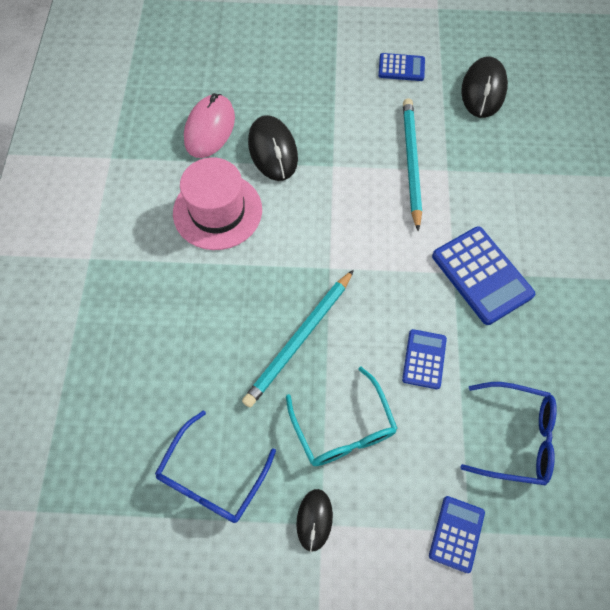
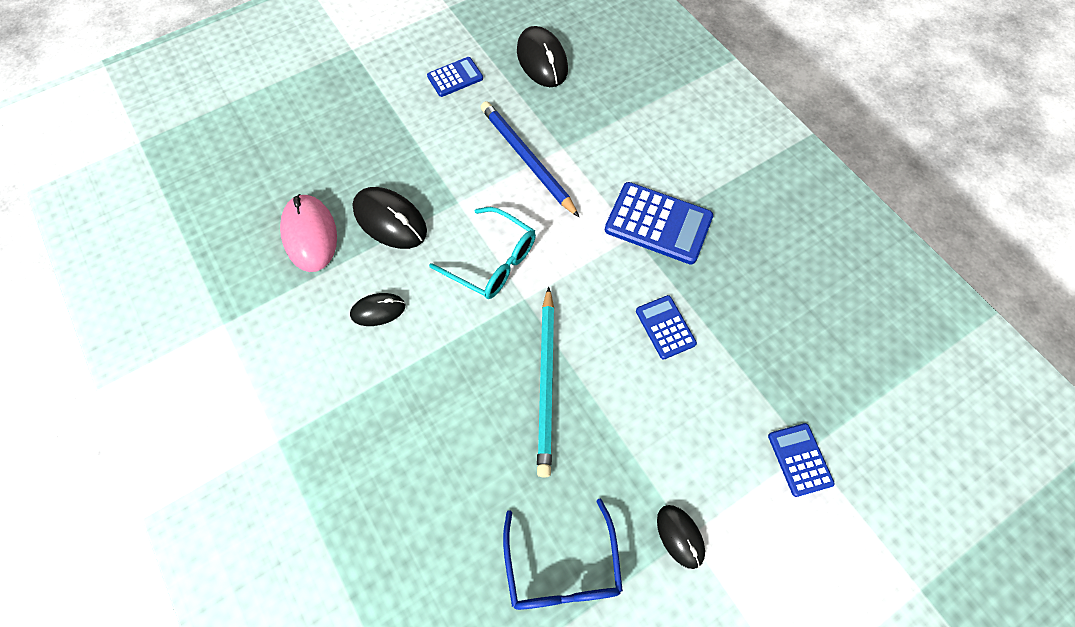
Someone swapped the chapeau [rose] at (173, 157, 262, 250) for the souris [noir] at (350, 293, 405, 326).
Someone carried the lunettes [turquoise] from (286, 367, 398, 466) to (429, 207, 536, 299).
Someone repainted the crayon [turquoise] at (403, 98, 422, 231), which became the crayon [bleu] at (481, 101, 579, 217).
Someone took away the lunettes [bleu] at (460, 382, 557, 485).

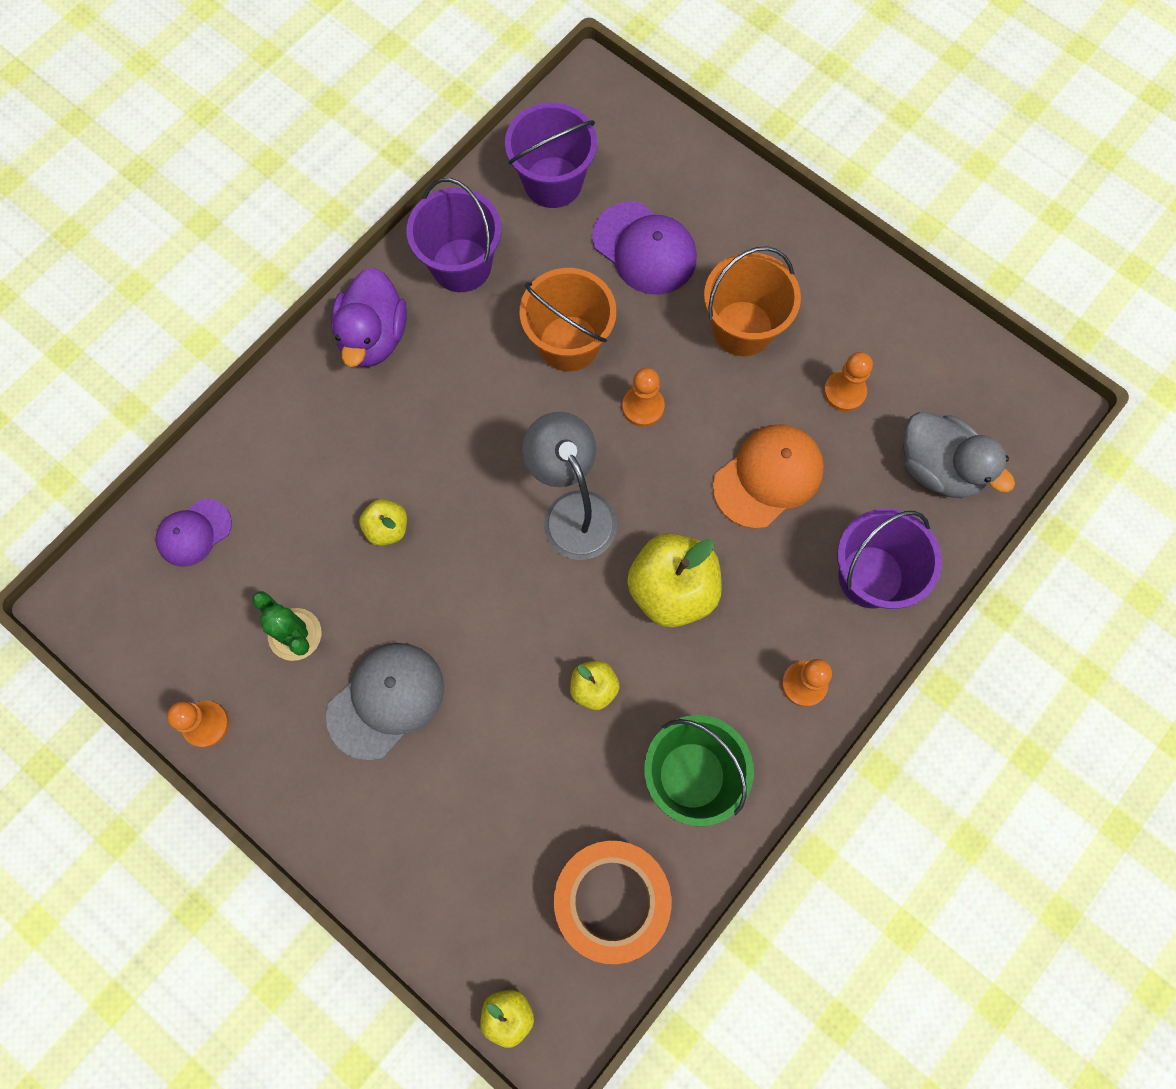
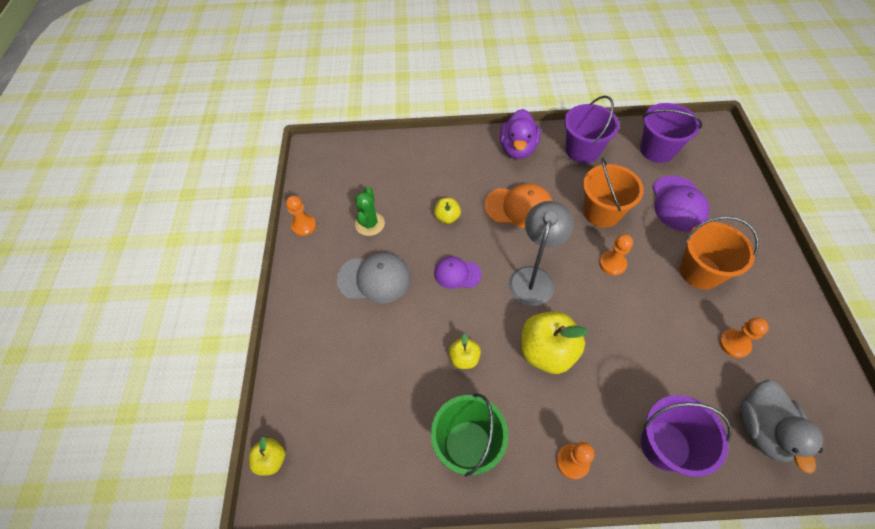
Someone carried the casquette [violet] from (156, 499, 232, 567) to (434, 256, 482, 289).
Someone carried the casquette [orange] from (713, 424, 824, 529) to (485, 183, 552, 228).
Someone rotated the canard [violet] at (331, 267, 407, 367) by 45 degrees counterclockwise.
Someone took away the ruban adhésif [orange] at (554, 841, 671, 964).

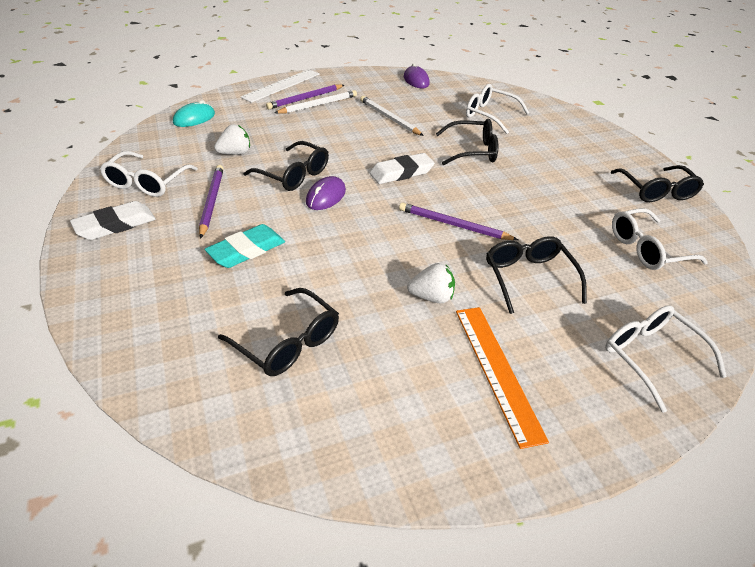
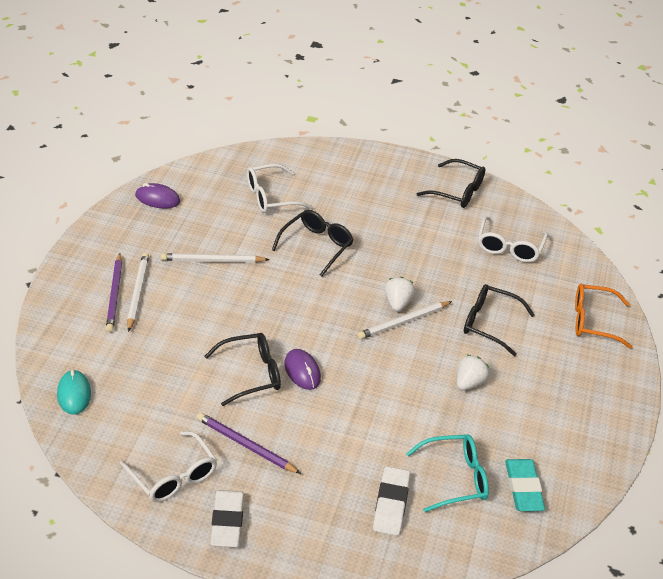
Someone repainted the crayon [violet] at (399, 202, 518, 240), which became the crayon [blanc] at (357, 301, 452, 339).
Someone carried the gomme [blanc] from (370, 153, 434, 184) to (373, 466, 410, 536).
Someone carried the fraise [blanc] from (214, 124, 250, 155) to (384, 277, 415, 312).
Someone repainted the lunettes [noir] at (218, 288, 339, 376), which became the lunettes [turquoise] at (406, 434, 489, 512).
Someone carried the gomme [turquoise] from (205, 224, 285, 268) to (505, 459, 545, 511).
Someone repainted the lunettes [blanc] at (605, 306, 727, 413), which became the lunettes [orange] at (575, 284, 632, 349).
Someone took away the règle [blanc] at (240, 69, 320, 103).
Someone took away the règle [orange] at (456, 307, 549, 449).

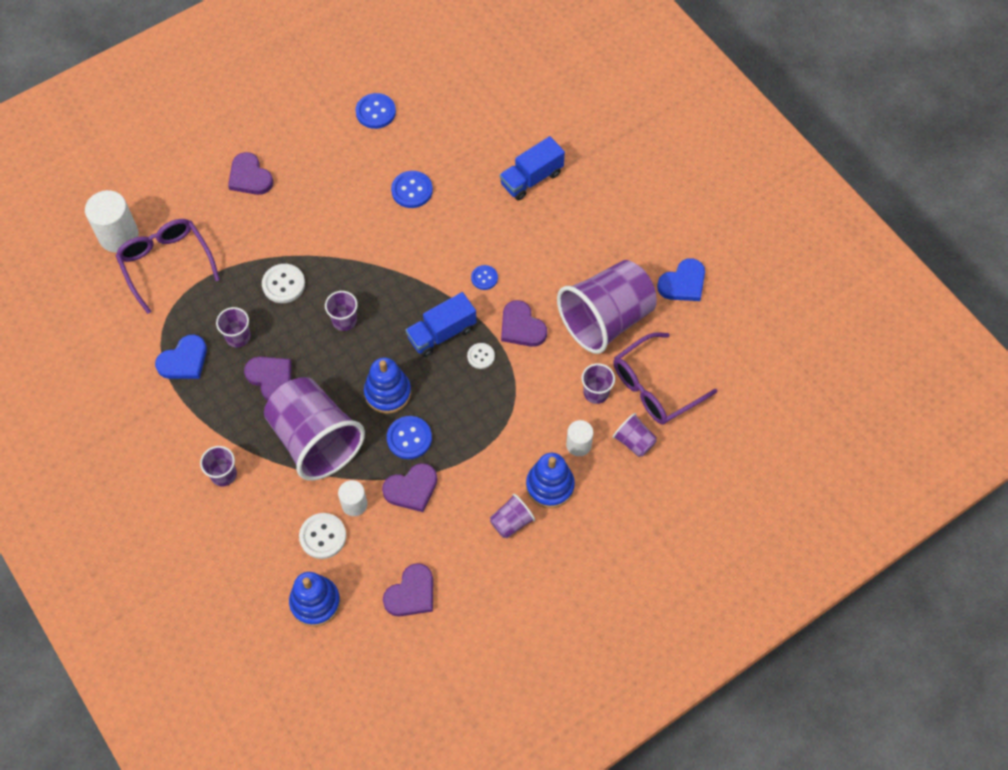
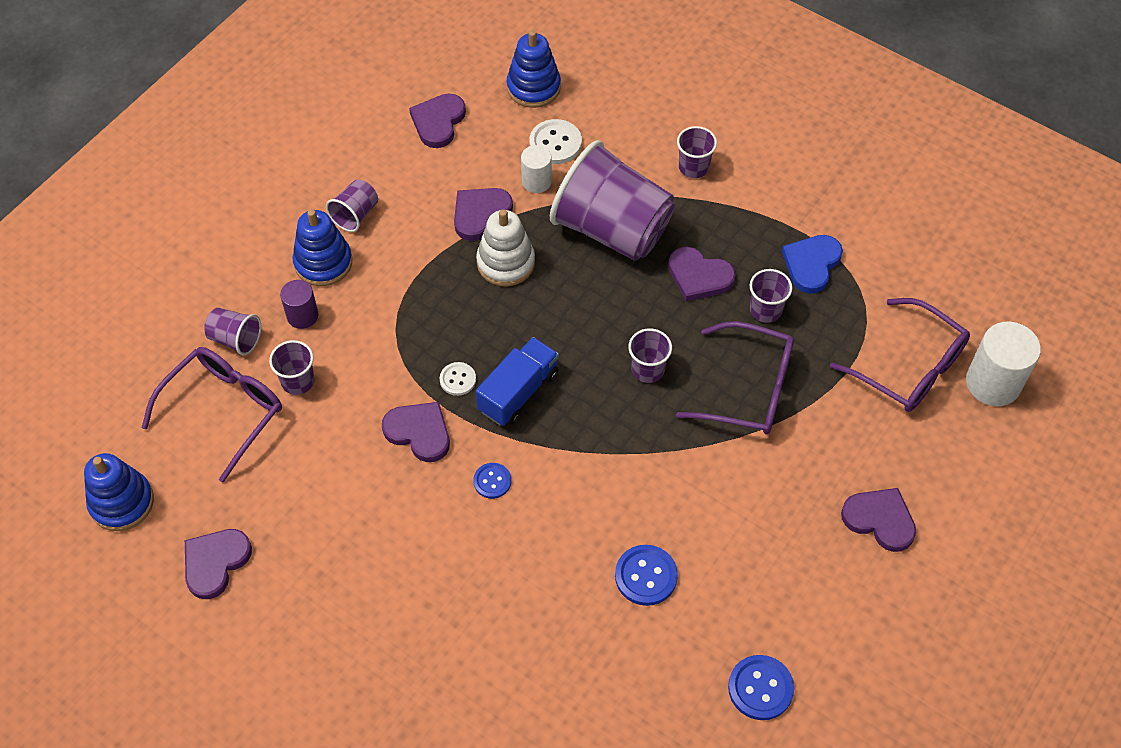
Someone carried the jouet à empiler [bleu] from (364, 357, 411, 414) to (84, 453, 154, 531).
Someone repainted the cœur [bleu] at (657, 258, 705, 301), which became the cœur [violet] at (185, 529, 252, 599).
Someone repainted the cylindre [blanc] at (566, 420, 593, 456), which became the cylindre [violet] at (280, 280, 318, 329).
Someone swapped the bouton [bleu] at (387, 416, 432, 459) for the jouet à empiler [blanc] at (476, 209, 535, 286).
Someone swapped the bouton [blanc] at (262, 264, 305, 303) for the lunettes [violet] at (676, 321, 794, 434).
Someone took away the camion [bleu] at (500, 136, 565, 201).
Someone took away the gobelet [violet] at (557, 260, 657, 354).

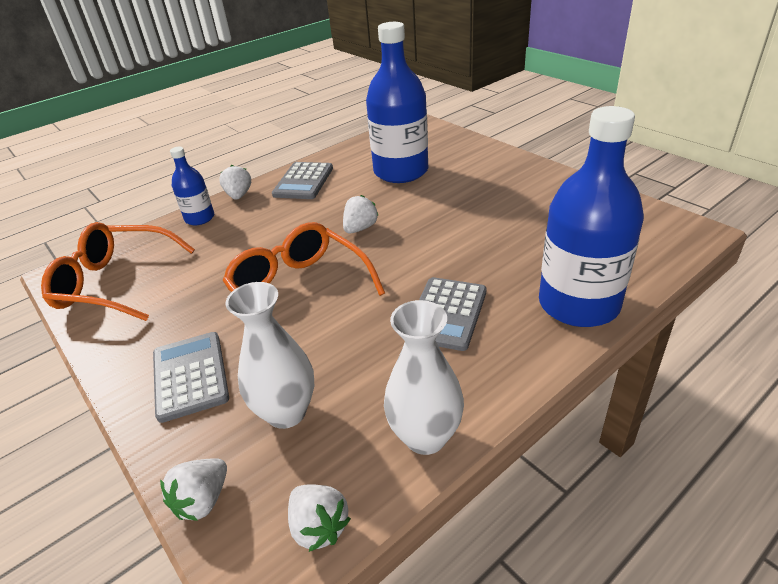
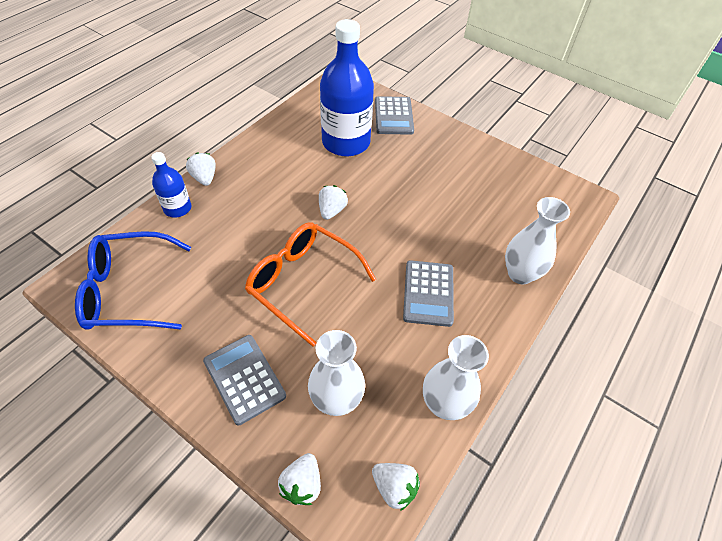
Someone repainted the lunettes [orange] at (41, 222, 195, 321), which became the lunettes [bleu] at (75, 231, 191, 330).
Someone carried the calculatrice [gris] from (272, 162, 333, 199) to (375, 96, 414, 135).
Someone swapped the bouteille [bleu] at (539, 106, 644, 327) for the vase [blanc] at (505, 197, 570, 284).

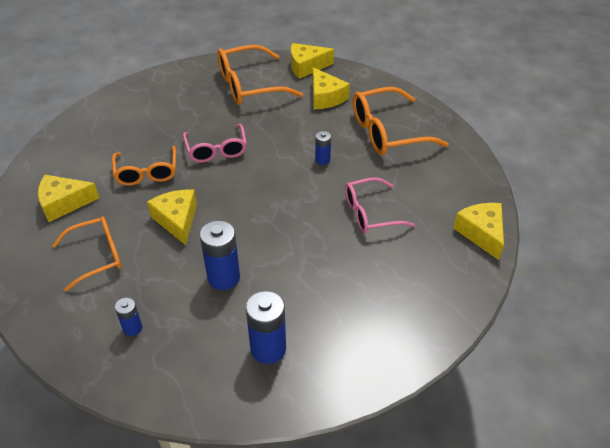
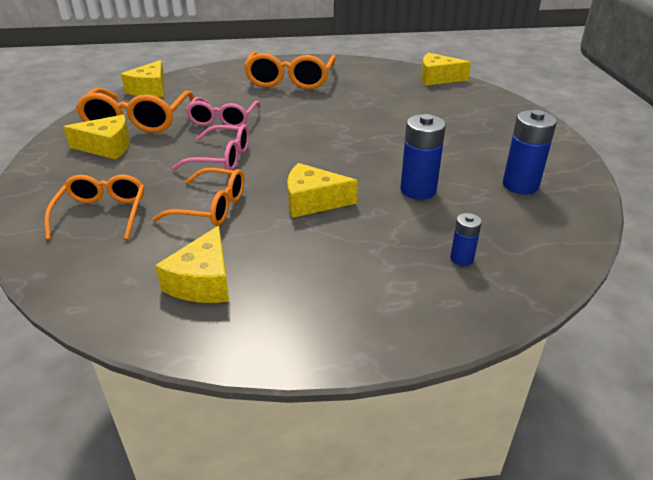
Someone carried the lunettes [orange] from (52, 217, 122, 291) to (45, 175, 144, 240).
Someone carried the fromage [jaune] from (313, 67, 350, 109) to (63, 115, 130, 159).
Someone carried the lunettes [rose] from (345, 177, 415, 233) to (186, 97, 261, 127).
Someone took away the pile [bleu] at (315, 131, 331, 165).

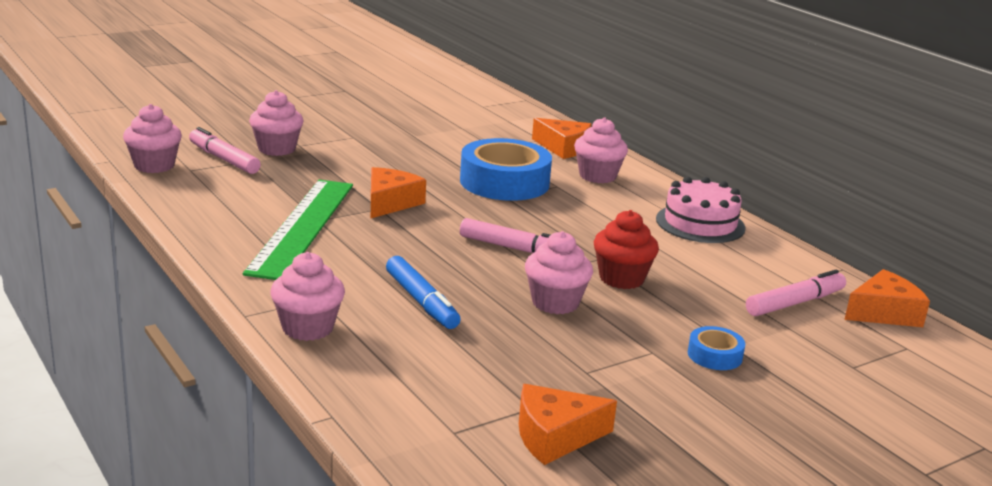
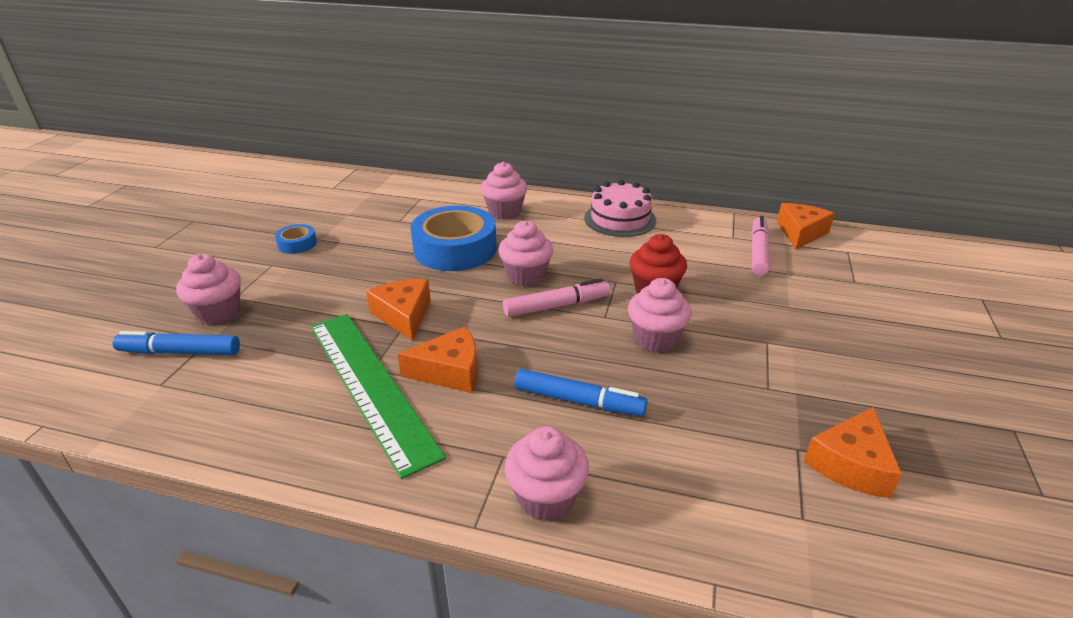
Someone repainted the feutre [rose] at (189, 127, 261, 174), which became the feutre [bleu] at (112, 331, 240, 355).
Someone carried the ruban adhésif [bleu] from (688, 326, 745, 370) to (275, 224, 317, 254).
Someone carried the fromage [orange] from (532, 118, 592, 159) to (398, 326, 478, 393).
Someone carried the muffin [rose] from (123, 104, 182, 173) to (498, 220, 553, 286).

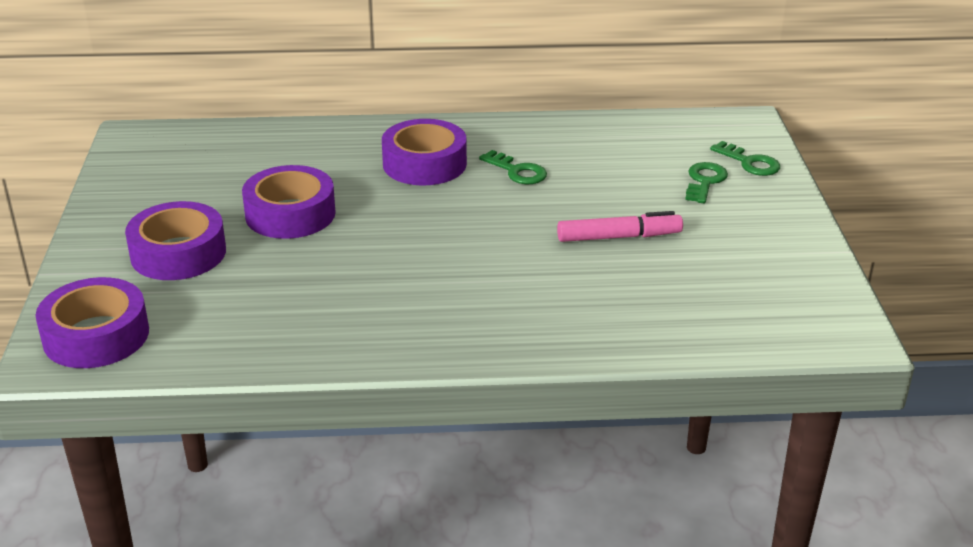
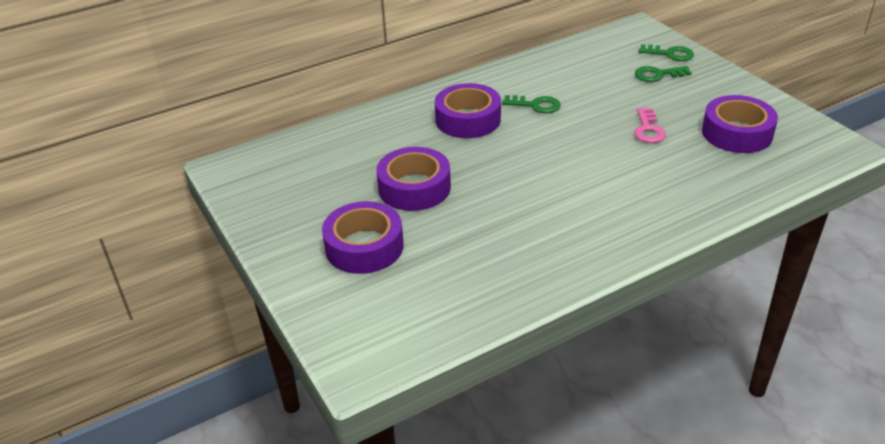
Someone swapped the feutre [rose] at (557, 211, 683, 242) for the clé [rose] at (634, 108, 666, 143).
Someone rotated the clé [vert] at (685, 162, 728, 203) by 90 degrees counterclockwise.
Someone carried the ruban adhésif [violet] from (36, 277, 149, 368) to (702, 95, 778, 153).

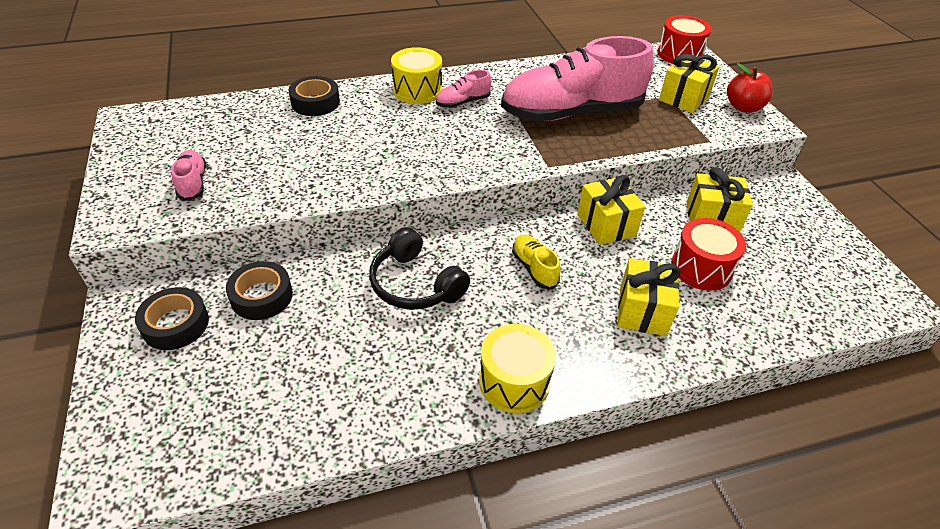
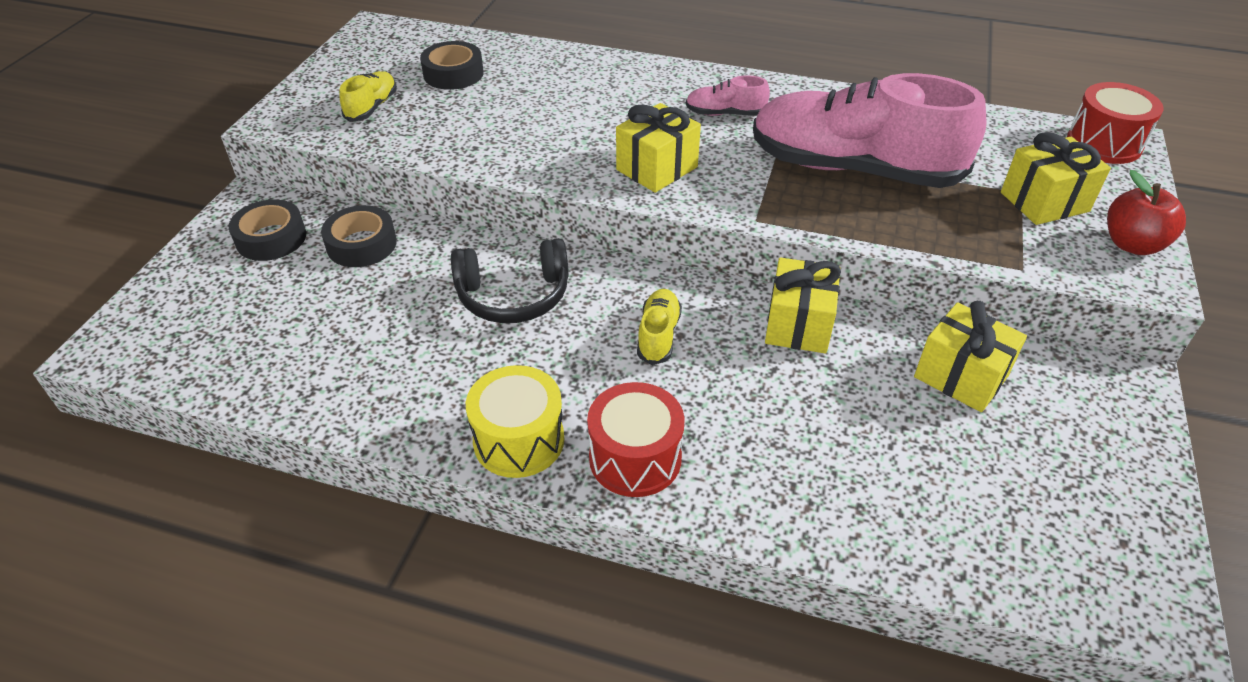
Someone repainted the chaussure [rose] at (171, 150, 206, 201), which became the chaussure [jaune] at (339, 71, 397, 122).
Someone carried the ruban adhésif [noir] from (288, 76, 340, 116) to (420, 41, 483, 90).
Someone rotated the casque audio [noir] at (369, 227, 470, 310) by 90 degrees counterclockwise.
Someone carried the tambour [rouge] from (671, 218, 746, 291) to (587, 382, 684, 497).
Someone carried the cadeau [jaune] from (618, 258, 681, 336) to (616, 103, 701, 193).
Someone took away the tambour [jaune] at (391, 47, 442, 104).

